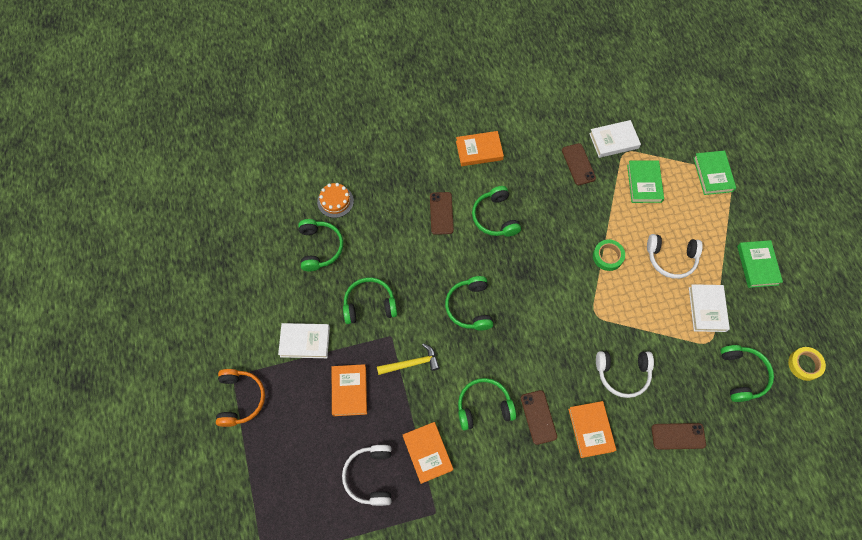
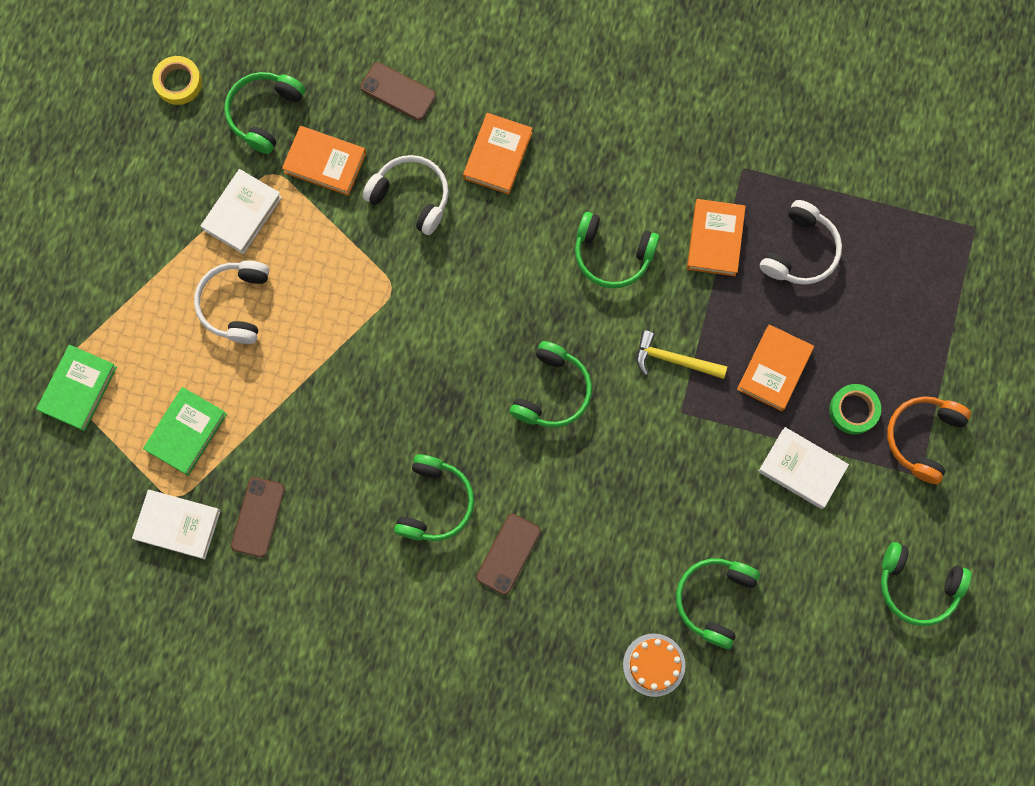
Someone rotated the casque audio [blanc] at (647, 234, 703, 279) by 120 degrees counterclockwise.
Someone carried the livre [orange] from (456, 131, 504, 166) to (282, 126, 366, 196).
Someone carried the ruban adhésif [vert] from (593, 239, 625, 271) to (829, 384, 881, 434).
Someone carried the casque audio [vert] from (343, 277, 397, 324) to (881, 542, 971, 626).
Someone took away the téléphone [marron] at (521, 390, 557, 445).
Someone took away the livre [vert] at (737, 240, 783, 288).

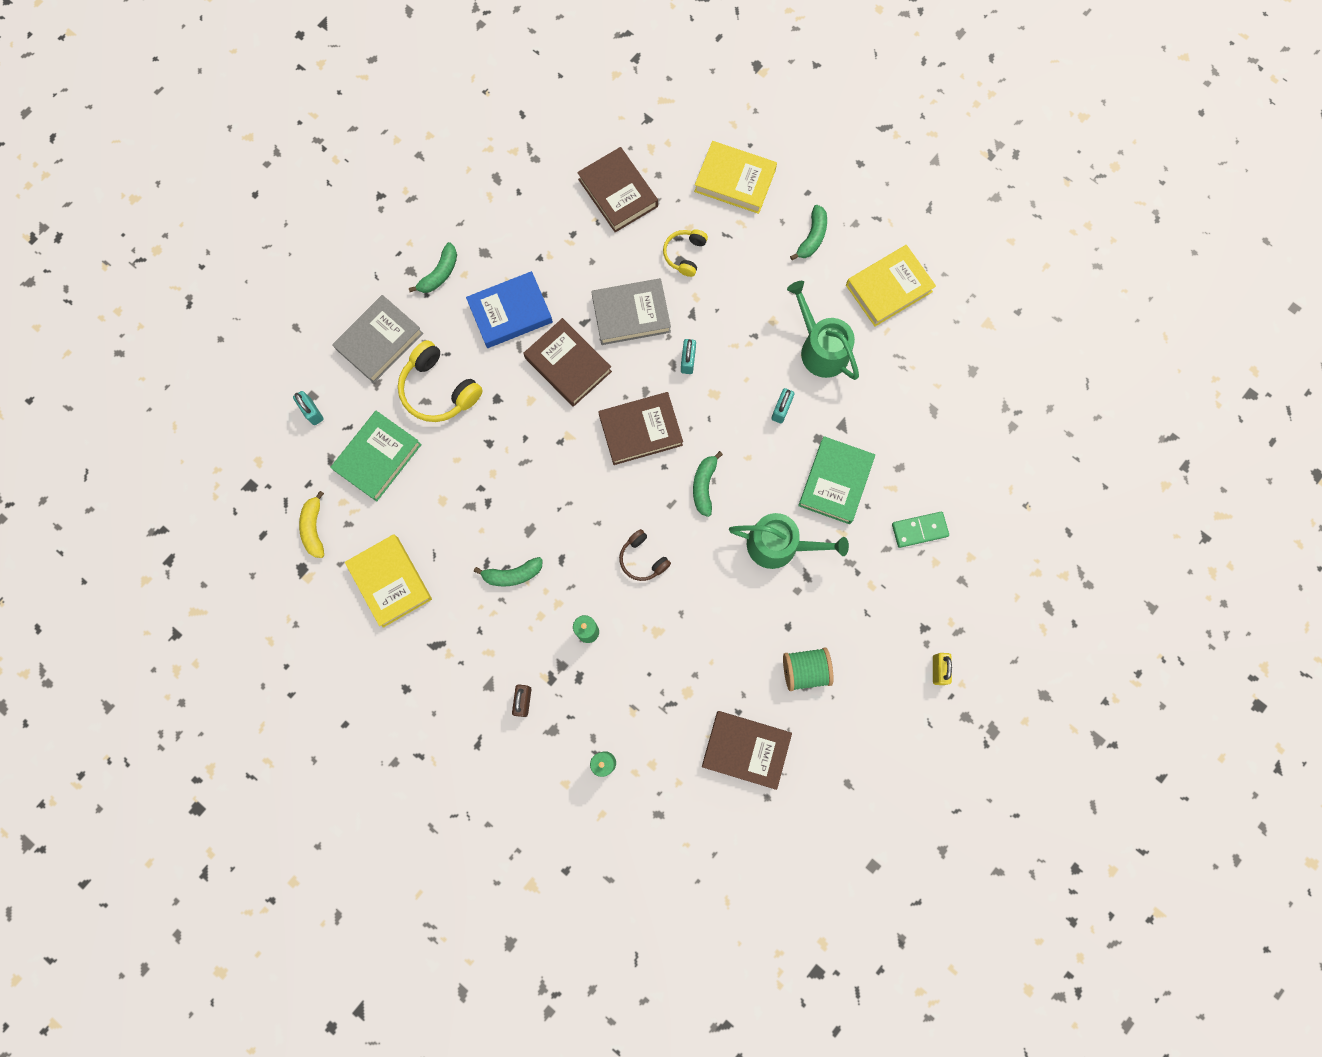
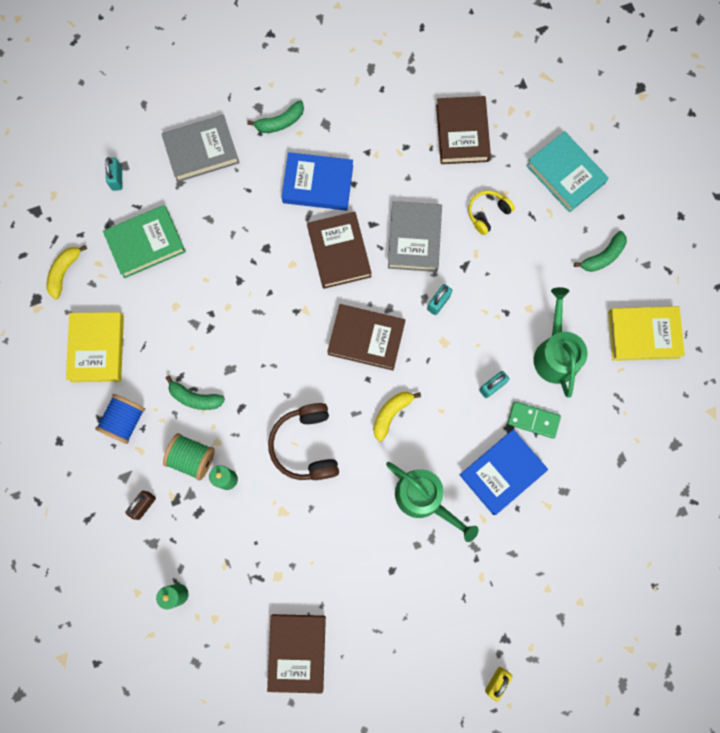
Someone put down the bobine [bleu] at (95, 394, 145, 444).
Someone carried the bobine [vert] from (783, 647, 834, 691) to (163, 433, 215, 481).
Someone rotated the livre [marron] at (702, 711, 792, 790) by 45 degrees clockwise.
Someone scaled the casque audio [marron] at (619, 529, 671, 581) by 1.66.
Someone repainted the banane [vert] at (693, 451, 723, 517), which became the banane [jaune] at (373, 392, 421, 441).
Someone rotated the livre [gris] at (591, 278, 671, 345) by 75 degrees clockwise.
Someone repainted the livre [vert] at (798, 436, 875, 524), which became the livre [bleu] at (460, 429, 548, 515).
Someone carried the domino [vert] from (892, 512, 949, 548) to (507, 401, 561, 439).
Someone repainted the livre [jaune] at (694, 141, 777, 214), which became the livre [turquoise] at (526, 131, 609, 212).
Someone took away the casque audio [jaune] at (398, 340, 483, 422).

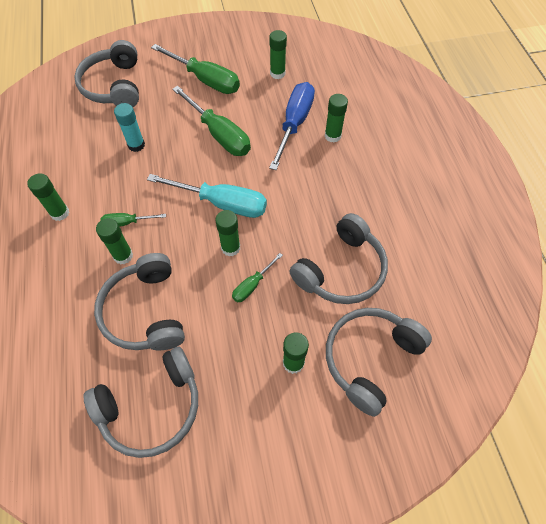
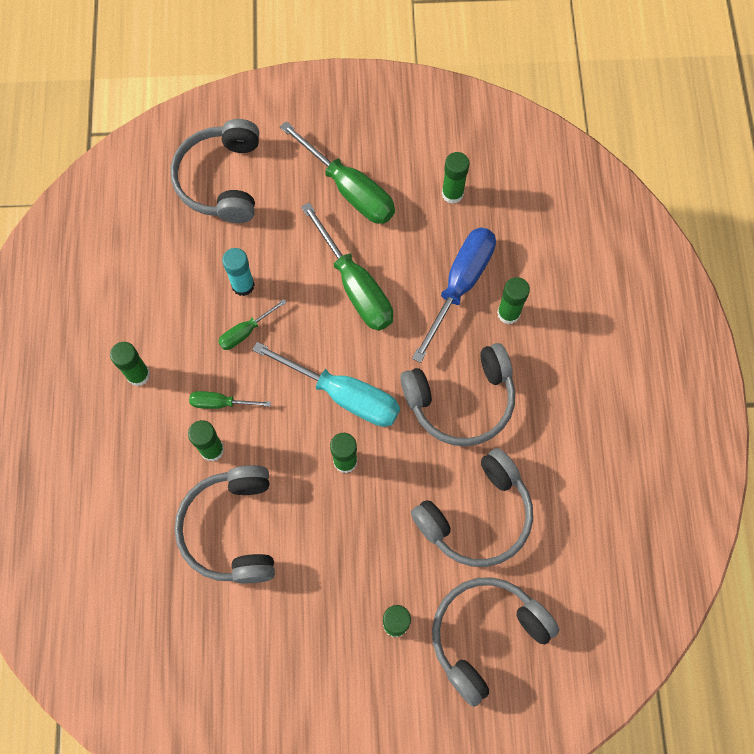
Someone carried the tournevis [vert] from (232, 253, 283, 302) to (218, 299, 287, 350).
Someone carried the casque audio [gris] from (83, 347, 198, 458) to (400, 343, 515, 446).

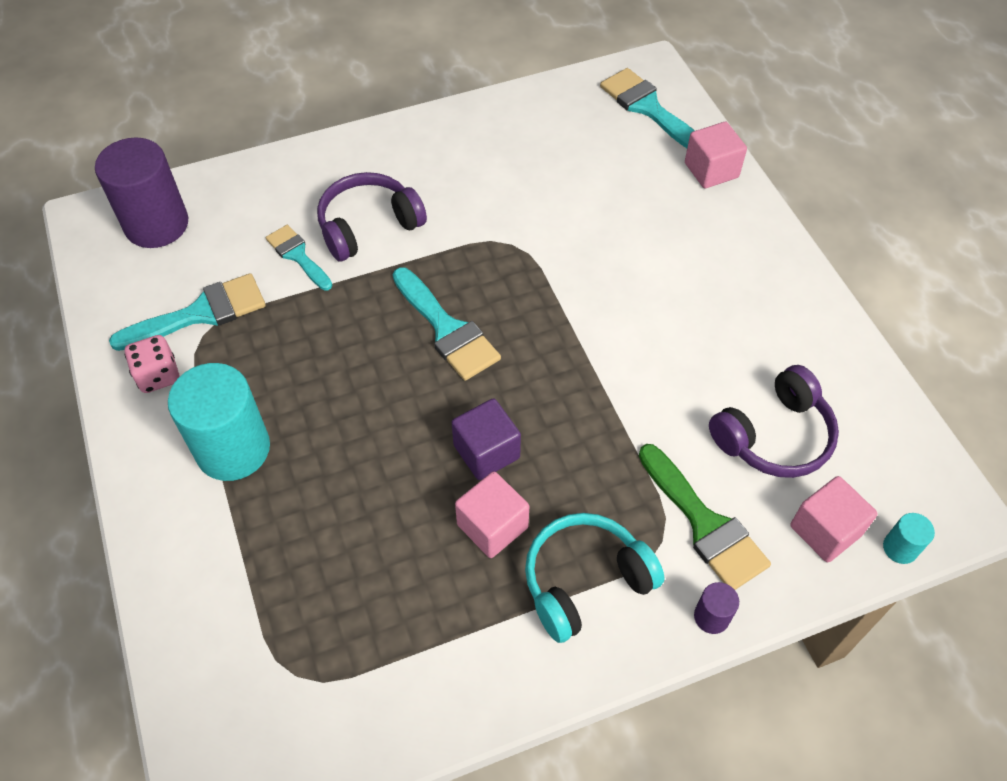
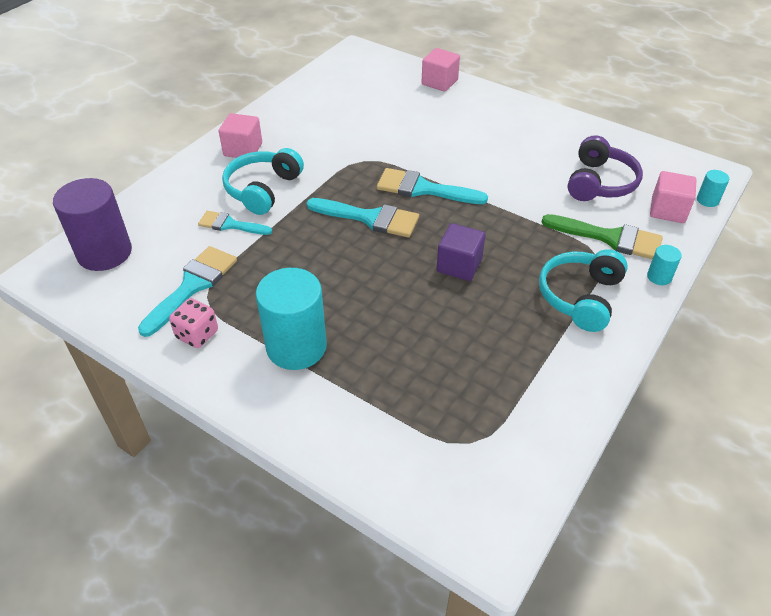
Someone carried the cube [rose] from (455, 471, 529, 558) to (219, 113, 262, 158).
Someone repainted the casque audio [violet] at (317, 172, 427, 261), which became the casque audio [turquoise] at (222, 148, 304, 215).
Someone carried the pinceau [turquoise] from (600, 68, 695, 148) to (377, 168, 488, 204).
Someone repainted the cylindre [violet] at (694, 582, 739, 634), which became the cylindre [turquoise] at (647, 245, 682, 285).

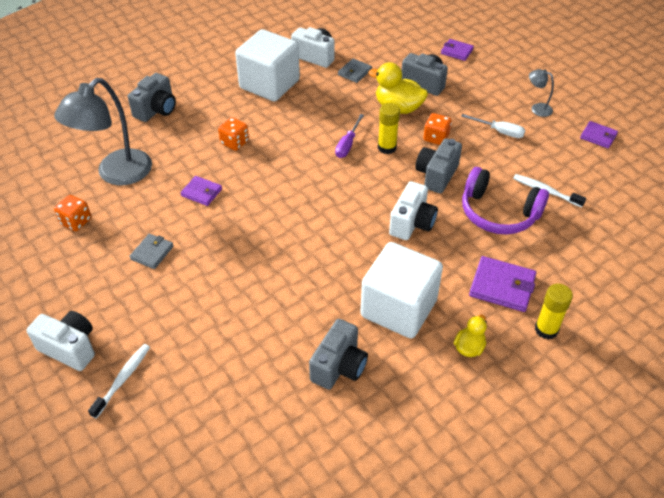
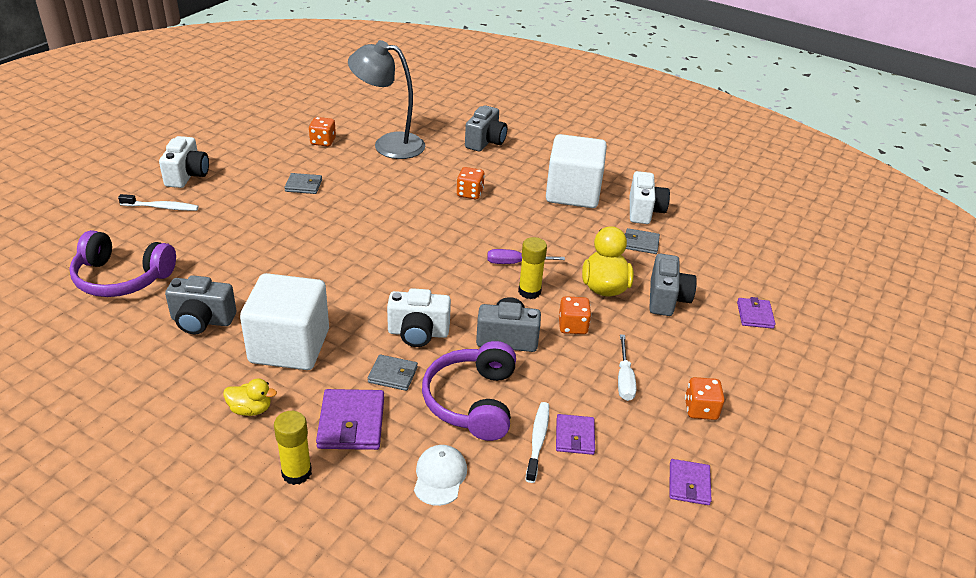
Someone put down the casque audio [violet] at (69, 230, 176, 297).
Someone put down the portefeuille [gris] at (368, 354, 418, 391).
Someone put down the casquette [blanc] at (414, 445, 467, 506).
Someone rotated the appareil photo [gris] at (128, 73, 176, 122) by 75 degrees counterclockwise.
Someone carried the portefeuille [violet] from (181, 176, 222, 206) to (556, 414, 595, 455).
Someone swapped the lampe [gris] at (529, 69, 554, 117) for the dé [orange] at (685, 377, 725, 420).

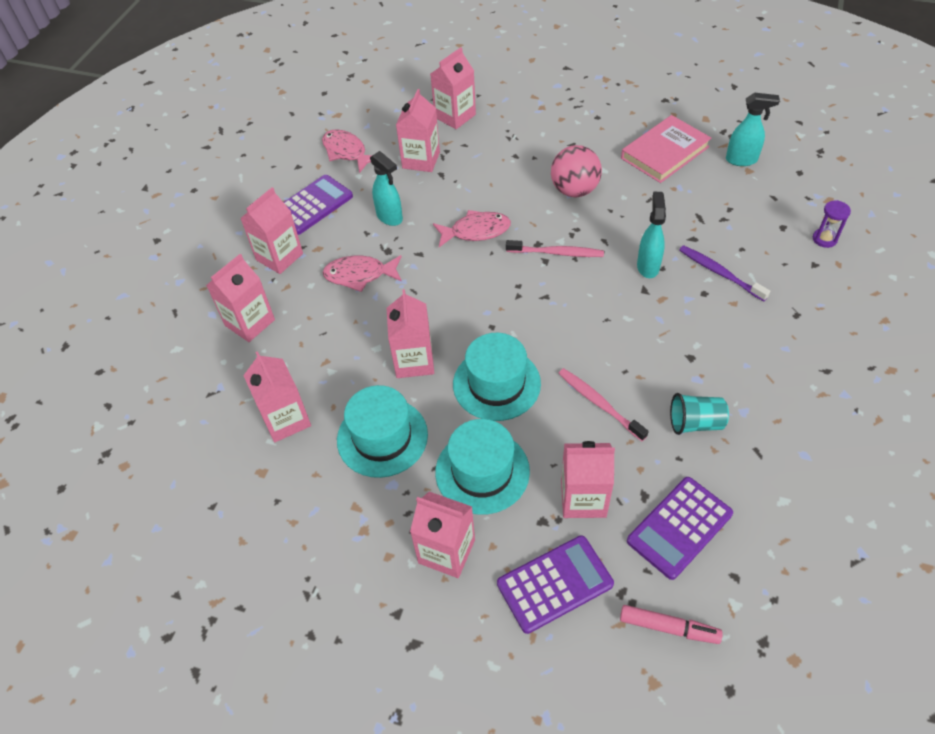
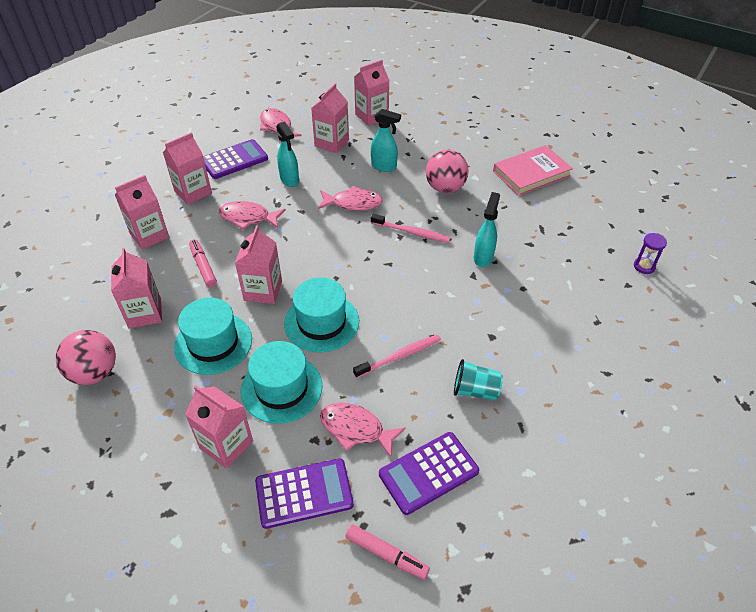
Someone put down the balle [rose] at (56, 330, 116, 385).
Someone put down the feutre [rose] at (189, 239, 217, 288).
Someone swapped the brique de lait [rose] at (561, 441, 615, 518) for the poisson [rose] at (320, 403, 406, 458).
Someone rotated the brosse à dents [rose] at (558, 368, 649, 441) by 90 degrees clockwise.
Someone carried the vaporisateur [turquoise] from (726, 93, 780, 166) to (371, 109, 401, 172).
Someone took away the brosse à dents [violet] at (679, 245, 770, 301).

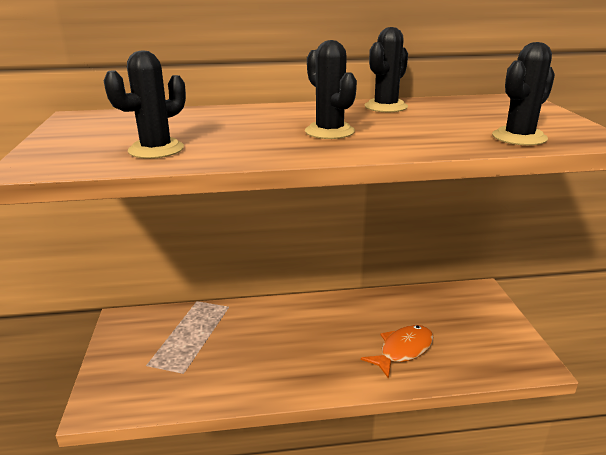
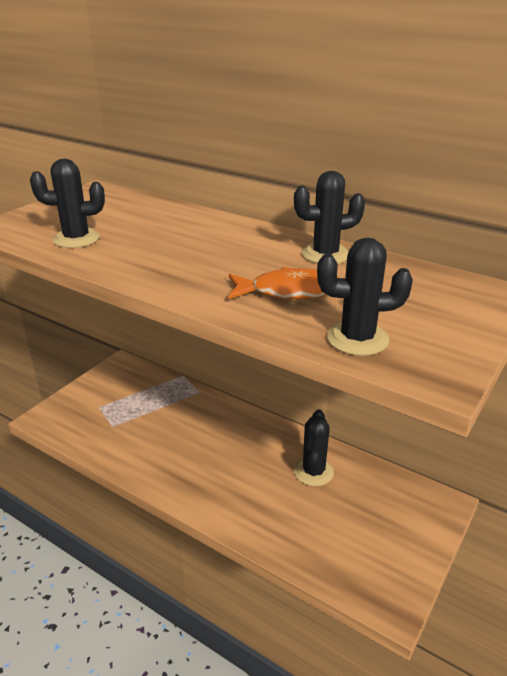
Someone carried the poisson [orange] from (361, 325, 434, 379) to (228, 267, 339, 299).
Someone carried the cactus [noir] from (305, 40, 357, 139) to (294, 409, 334, 486).

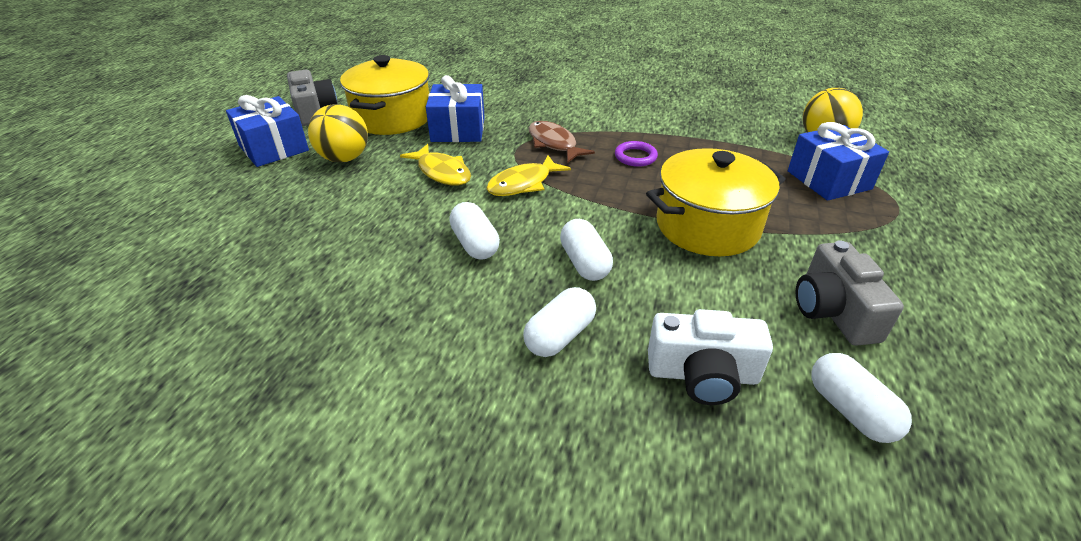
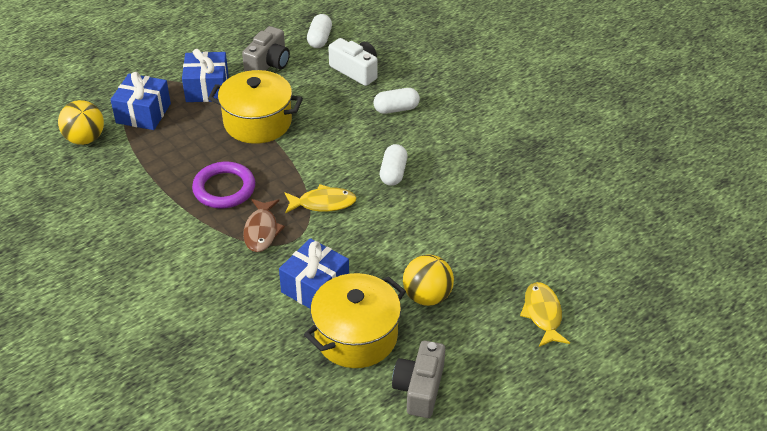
Someone carried the cadeau [bleu] from (226, 95, 309, 167) to (182, 49, 229, 102).
Someone scaled the anneau [violet] at (615, 141, 658, 167) by 1.76.
Someone carried the poisson [jaune] from (400, 144, 471, 186) to (520, 282, 570, 347).
Someone took away the gélule [blanc] at (560, 219, 613, 281).

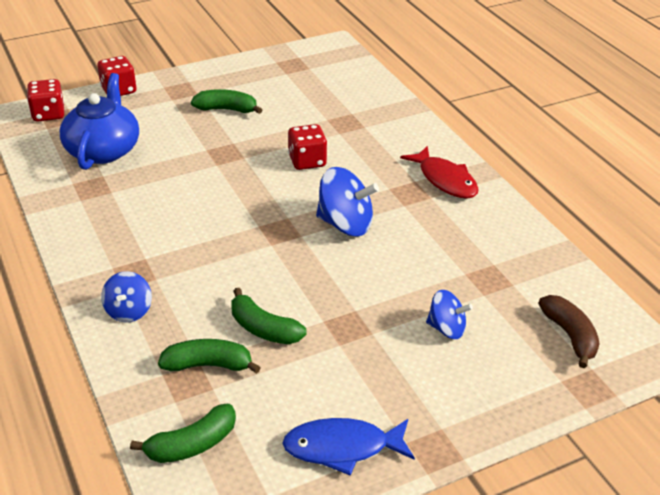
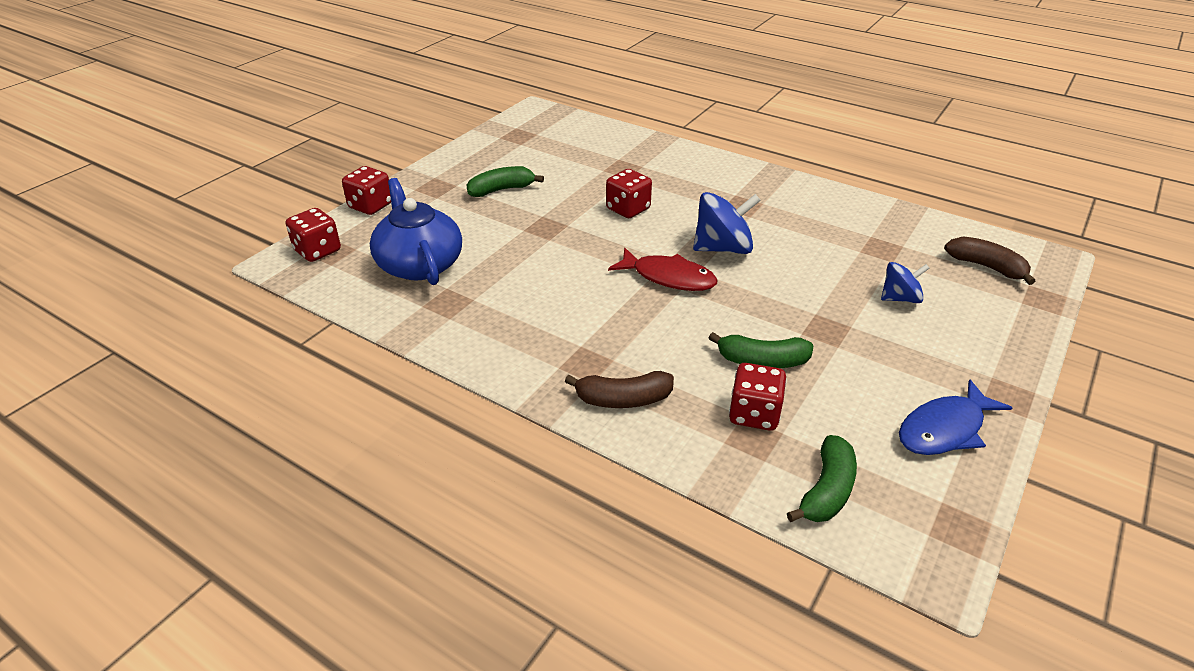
Someone swapped the toupie [bleu] at (101, 271, 152, 322) for the banane [marron] at (565, 371, 674, 408).
Someone carried the poisson [rouge] from (400, 146, 478, 199) to (608, 248, 717, 291).
Someone swapped the banane [vert] at (158, 339, 261, 374) for the dé [rouge] at (729, 363, 787, 431).

